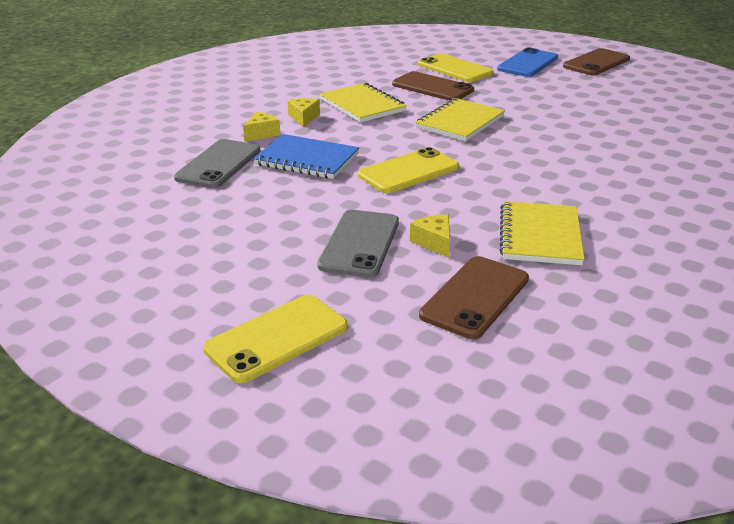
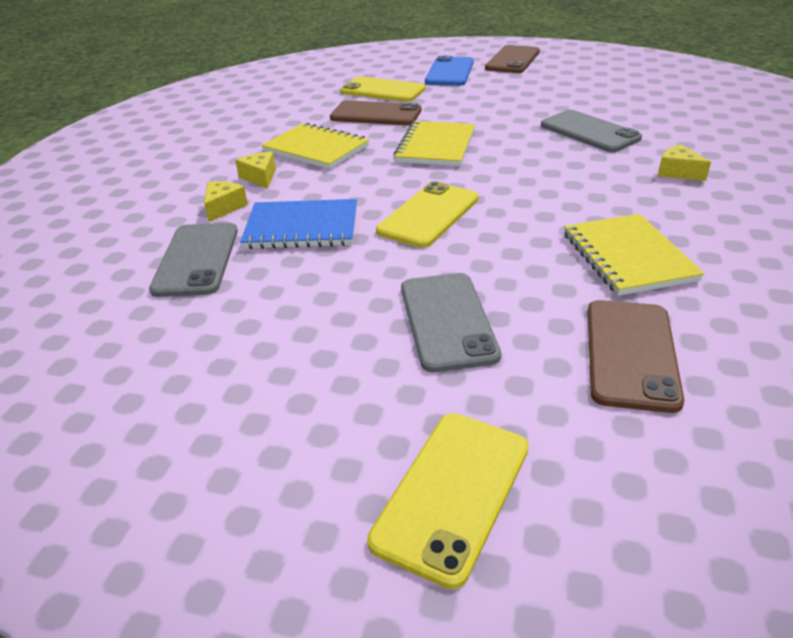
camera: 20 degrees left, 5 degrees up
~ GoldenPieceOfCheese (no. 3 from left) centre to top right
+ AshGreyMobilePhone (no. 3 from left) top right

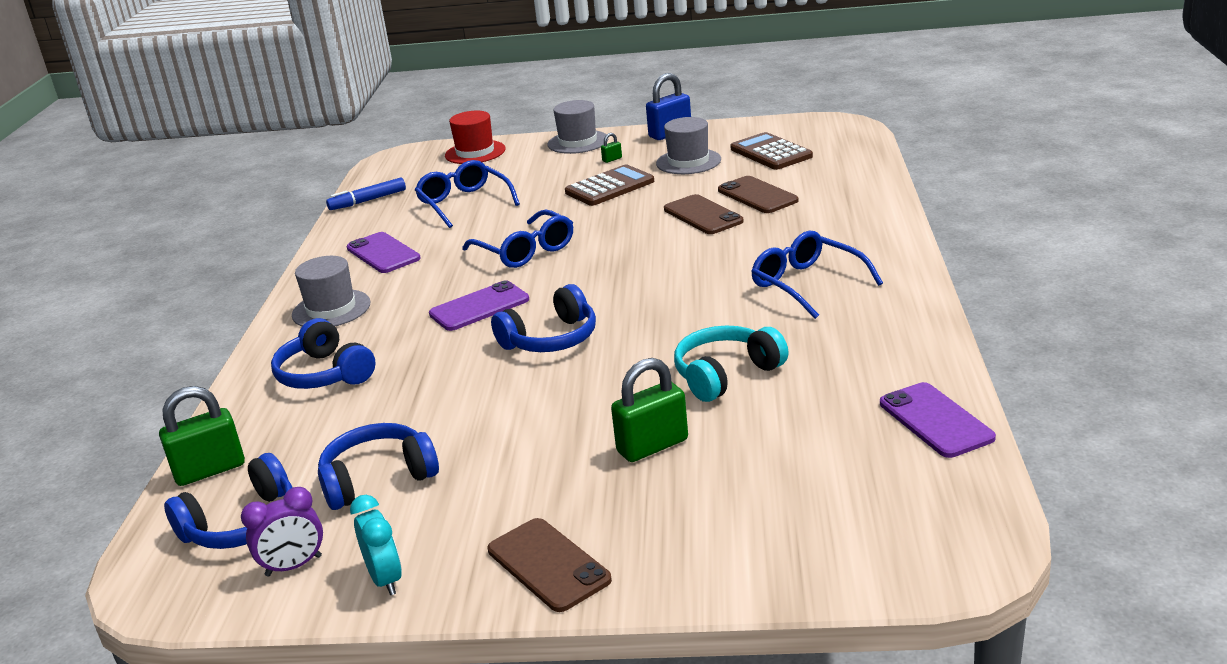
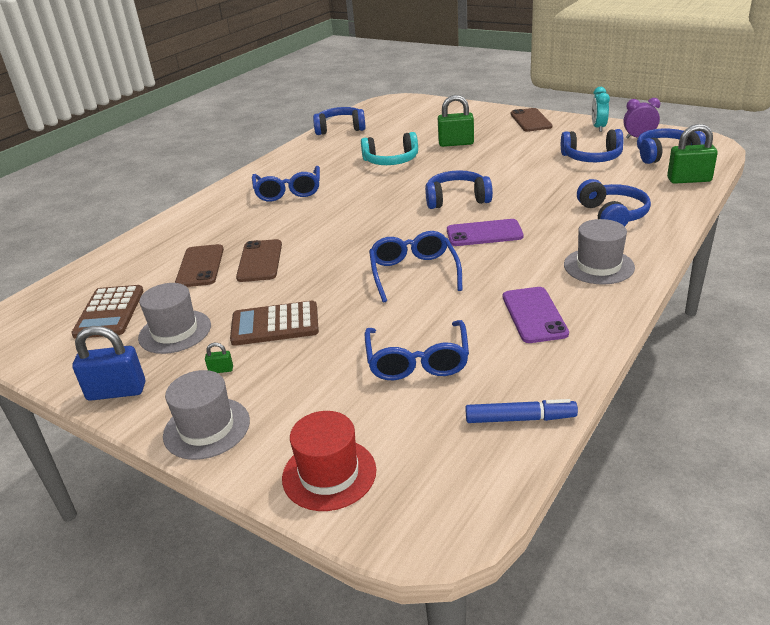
camera: 150 degrees left, 5 degrees up
~ PurpleMobilePhone (no. 3 from left) middle right to CobaltHeadphones (no. 1 from left) top centre

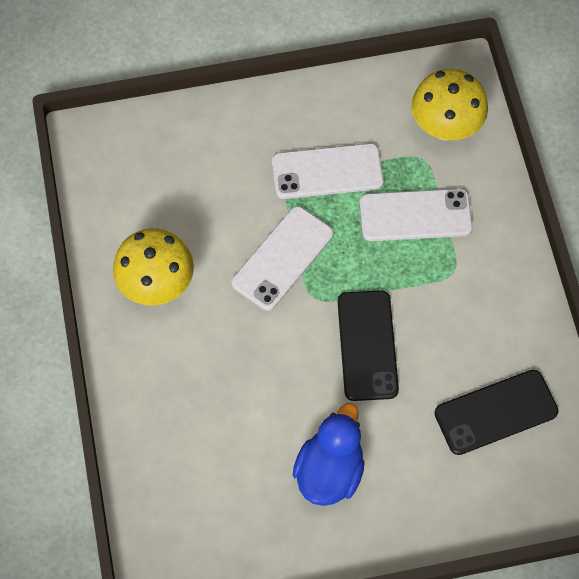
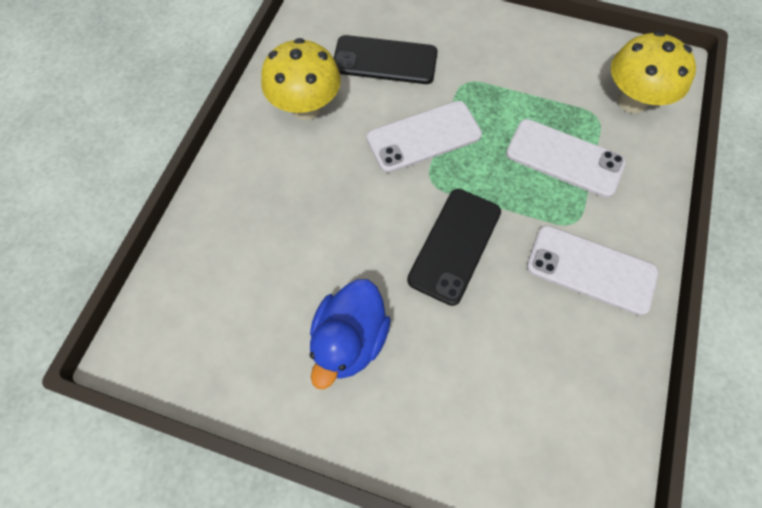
camera: 30 degrees right, 0 degrees up
~ SnowWhiteMobilePhone (no. 2 from left in the first image) top centre to SnowWhiteMobilePhone (no. 3 from left) middle right
~ CobaltToyDuck bottom centre = centre 150 degrees clockwise
~ BlackMobilePhone (no. 2 from left in the first image) bottom right to BlackMobilePhone (no. 1 from left) top centre

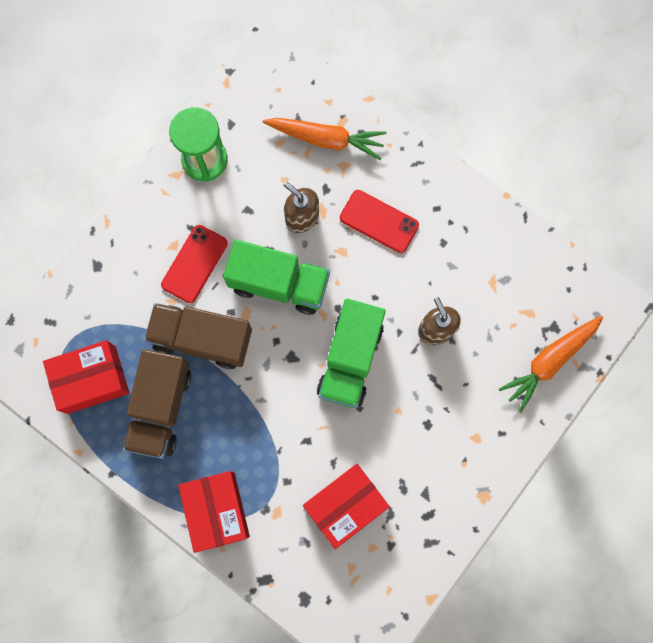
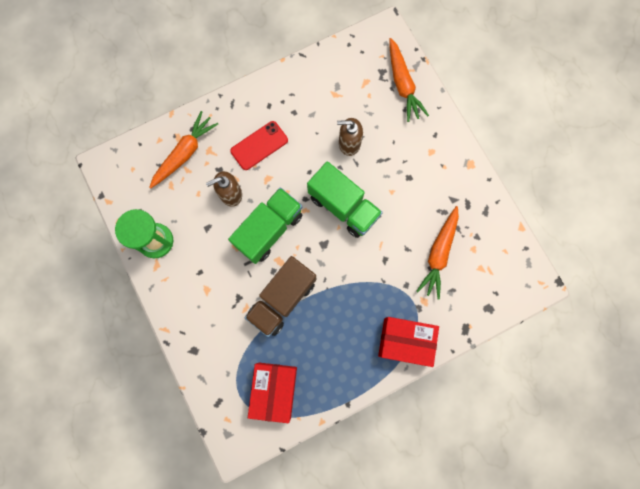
camera: 65 degrees left, 0 degrees up
- DarkBrownTruck (no. 1 from left) middle left
- CrimsonMobilePhone (no. 1 from left) middle left
~ CrimsonBox (no. 3 from left) bottom centre to OrangeRootVegetable (no. 3 from left) middle right

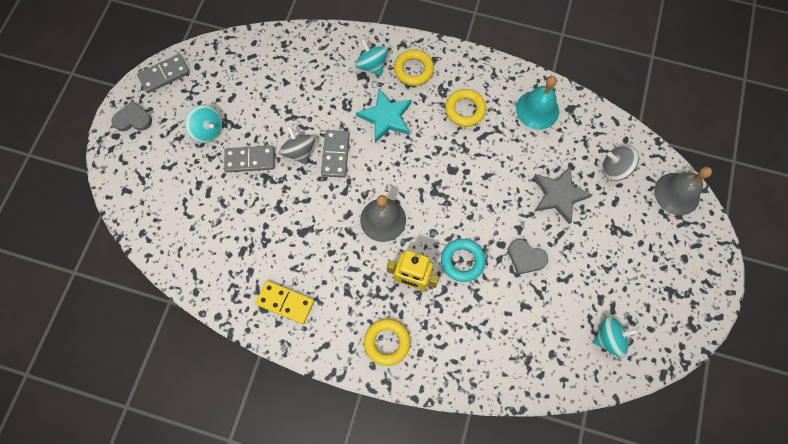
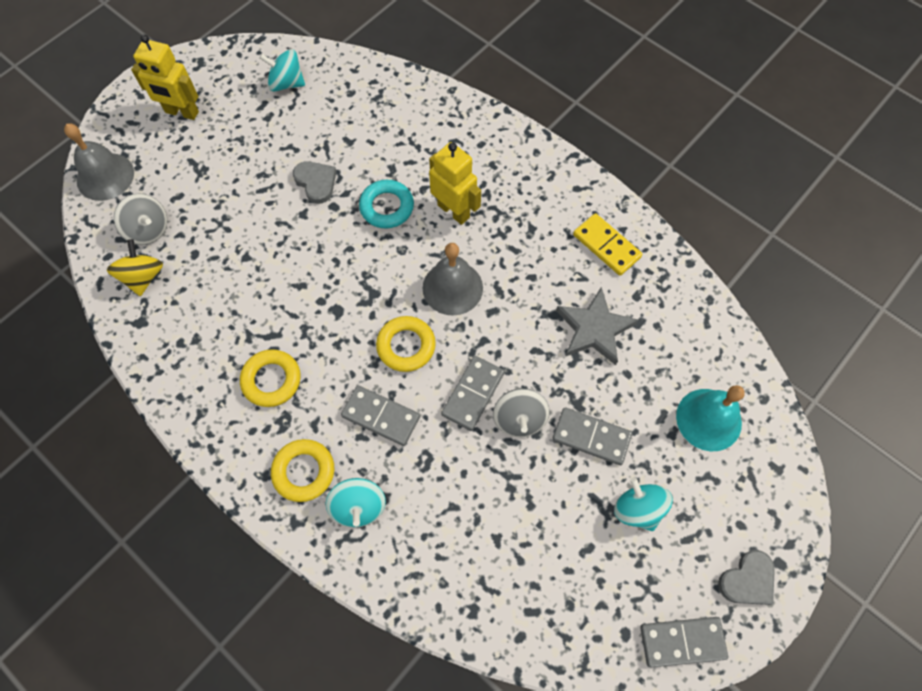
camera: 155 degrees left, 5 degrees down
~ AshGreyHeartShape (no. 1 from left in the first image) top left = bottom right 60 degrees counterclockwise
~ TurquoiseFivePointedStar top centre to AshGreyDominoTile (no. 1 from left) centre
~ GoldenRing (no. 1 from left in the first image) bottom centre to GoldenRing (no. 3 from left) centre
~ TurquoiseSchoolBell top right to middle right
~ AshGreyFivePointedStar middle right to centre
+ GoldenSpinningTop middle left
+ GoldenToyRobot (no. 1 from left) top left

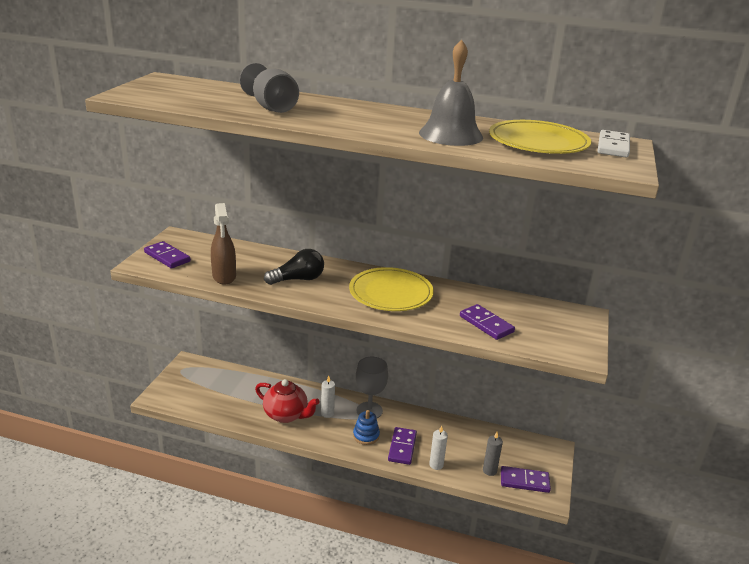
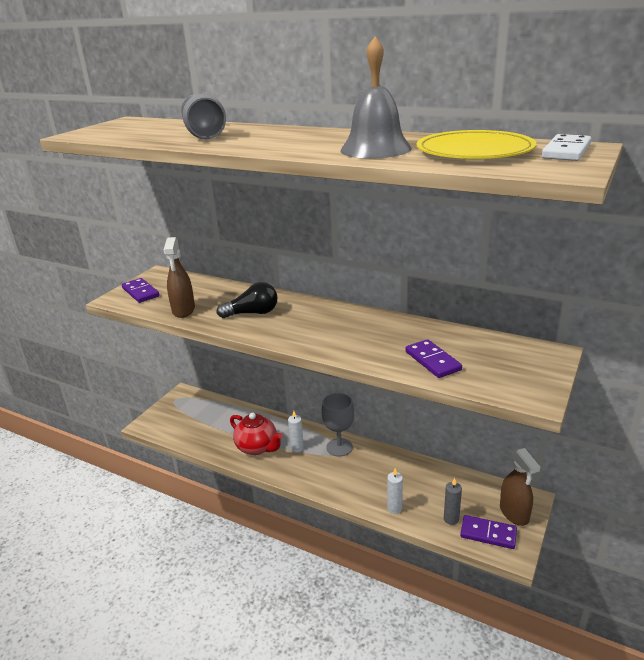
camera: 15 degrees right, 0 degrees up
- GoldenPlate (no. 1 from left) centre
- CobaltStackingToy bottom centre
- PurpleDominoTile (no. 2 from left) bottom centre
+ DarkBrownSprayCleaner (no. 2 from left) bottom right

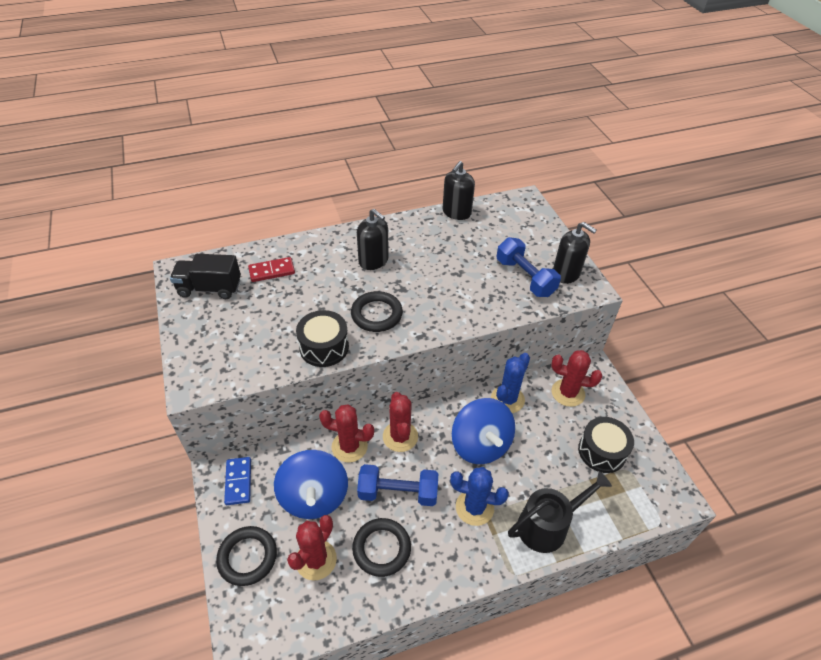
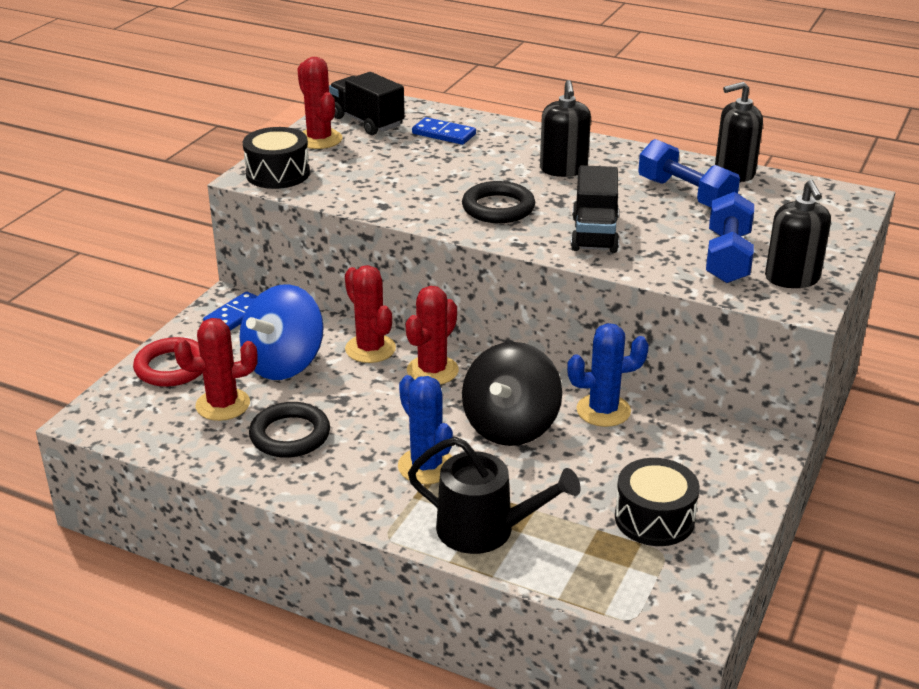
camera: 45 degrees right, 15 degrees down
~ BlackRing (no. 1 from left) bottom left to CrimsonRing middle left
~ CrimsonDominoTile middle left to CobaltDominoTile (no. 2 from left) top centre
~ BlackDrum (no. 1 from left) centre to top left
~ CobaltDumbbell (no. 1 from left) bottom centre to top right
~ CobaltSpinningTop (no. 2 from left) centre to BlackSpinningTop centre
~ CrimsonPricklyPlant (no. 4 from left in the first image) middle right to CrimsonPricklyPlant (no. 2 from left) top centre
+ BlackTruck (no. 2 from left) top centre

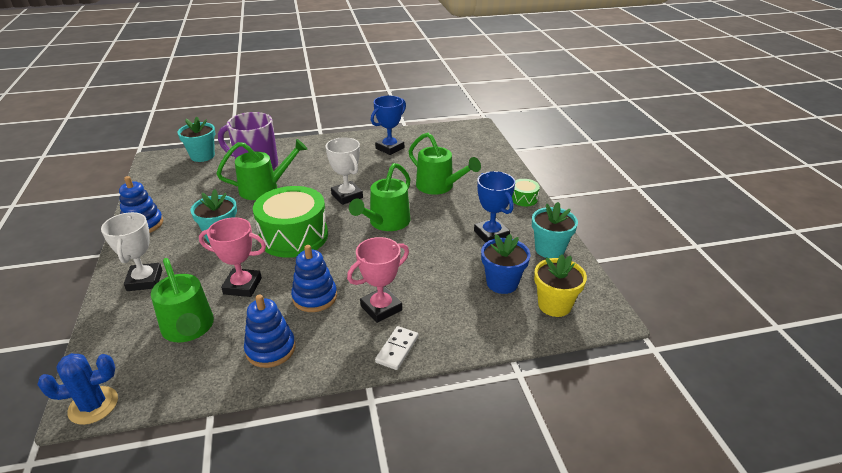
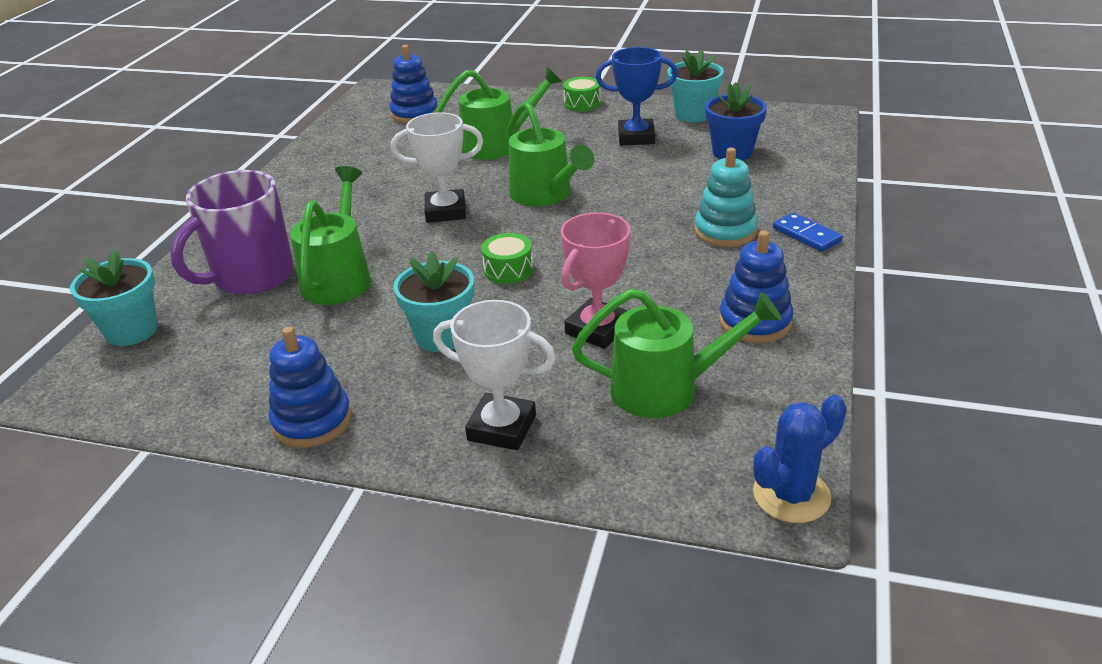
camera: 60 degrees left, 0 degrees up
~ CobaltPricklyPlant bottom left = bottom right 45 degrees clockwise
~ LeafGreenDrum (no. 1 from left) centre = centre x0.44
~ CobaltStackingToy (no. 3 from left in the first image) centre to CobaltStackingToy (no. 2 from left) top centre
~ PinkAwardCup (no. 2 from left) centre to TurquoiseStackingToy top centre
- CobaltAwardCup (no. 1 from left) top centre
~ SnowWhiteDominoTile bottom centre to CobaltDominoTile middle right
- GoldenFlowerPot centre

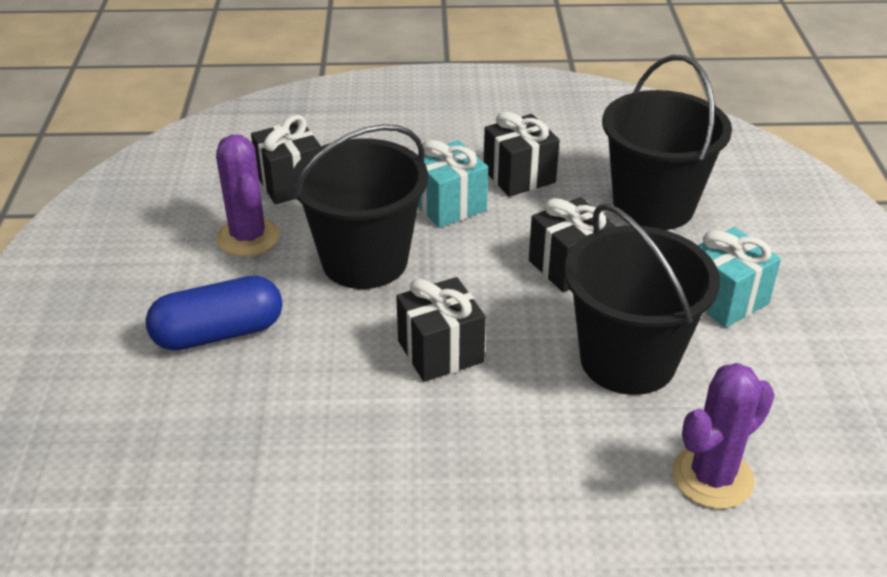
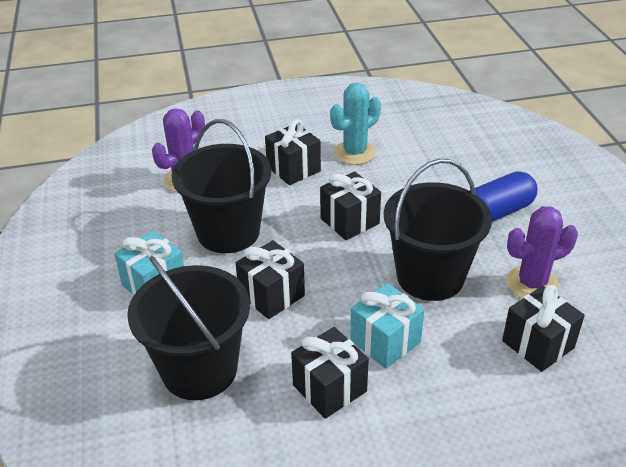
camera: 170 degrees right, 0 degrees up
~ PurplePricklyPlant (no. 1 from left in the first image) middle left = middle right 75 degrees counterclockwise
+ BlackPresent (no. 2 from left) top centre
+ TurquoisePricklyPlant top centre

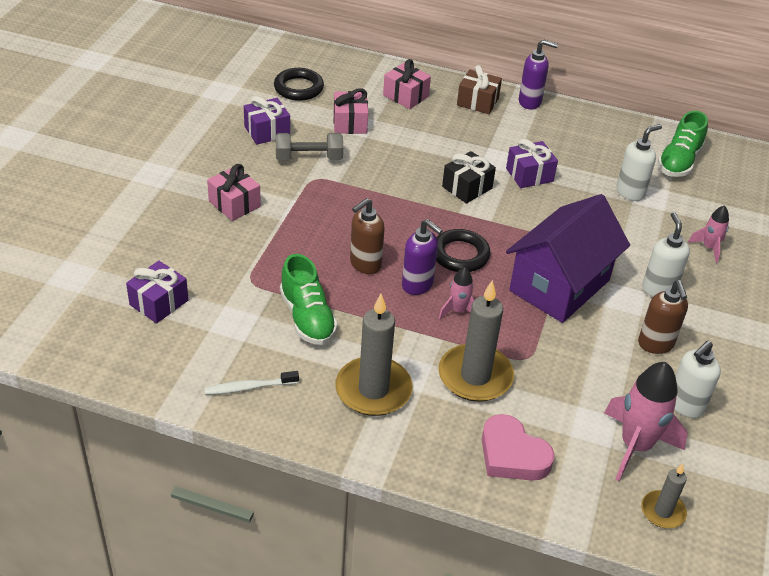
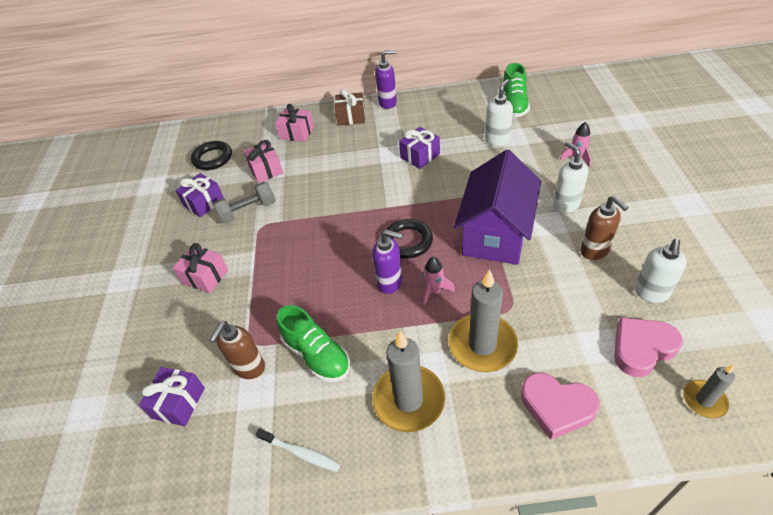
camera: 15 degrees left, 5 degrees up
~ SnowWhiteToothBrush middle left = bottom centre 120 degrees counterclockwise
~ DarkBrownSoapPump (no. 1 from left) centre to bottom left
- BlackPresent top centre
~ PinkToyRocket (no. 2 from left) bottom right to PinkHeartShape (no. 2 from left) bottom right

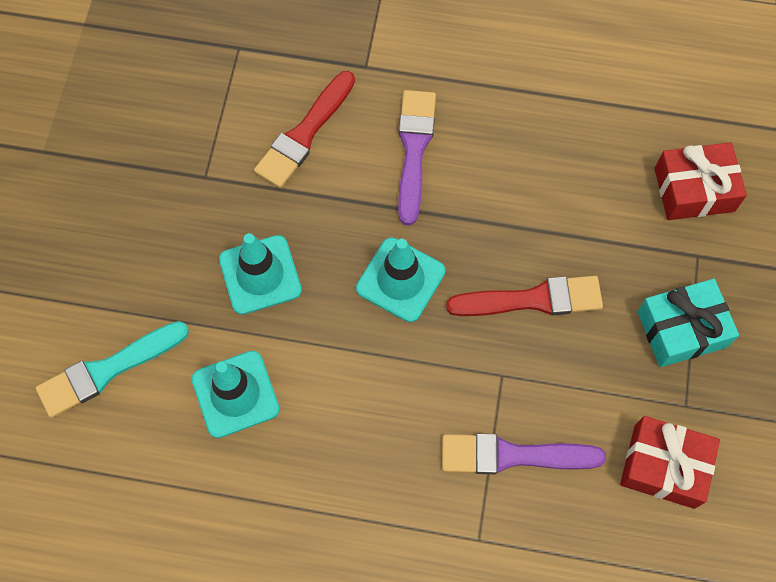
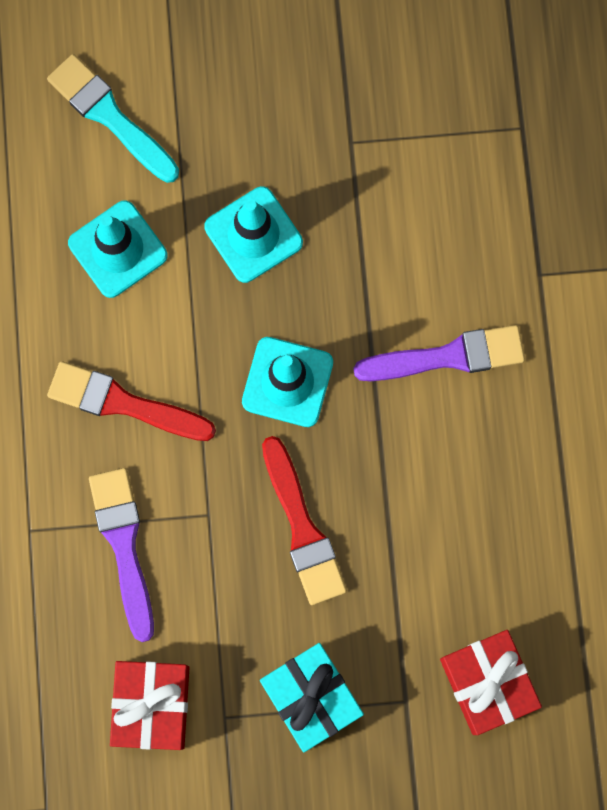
camera: 75 degrees right, 10 degrees up
~ CrimsonPaintbrush (no. 1 from left) top centre to middle left

